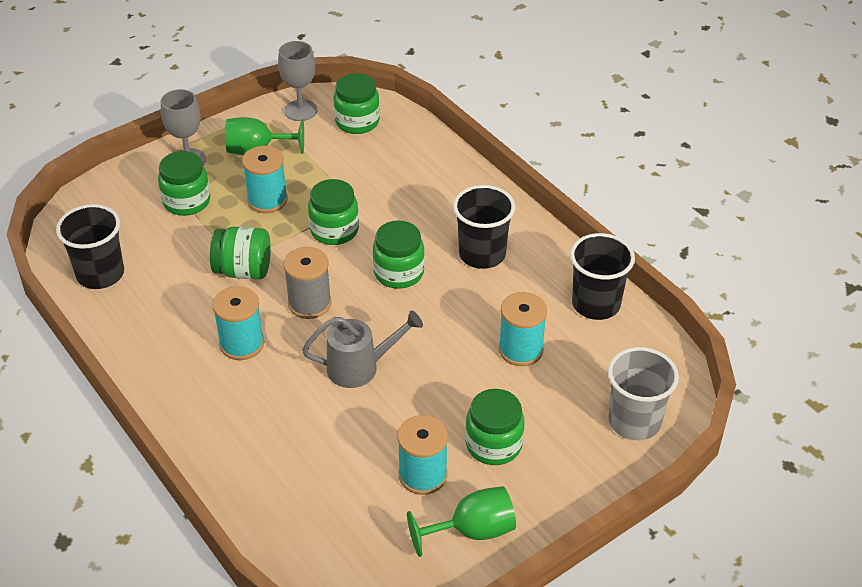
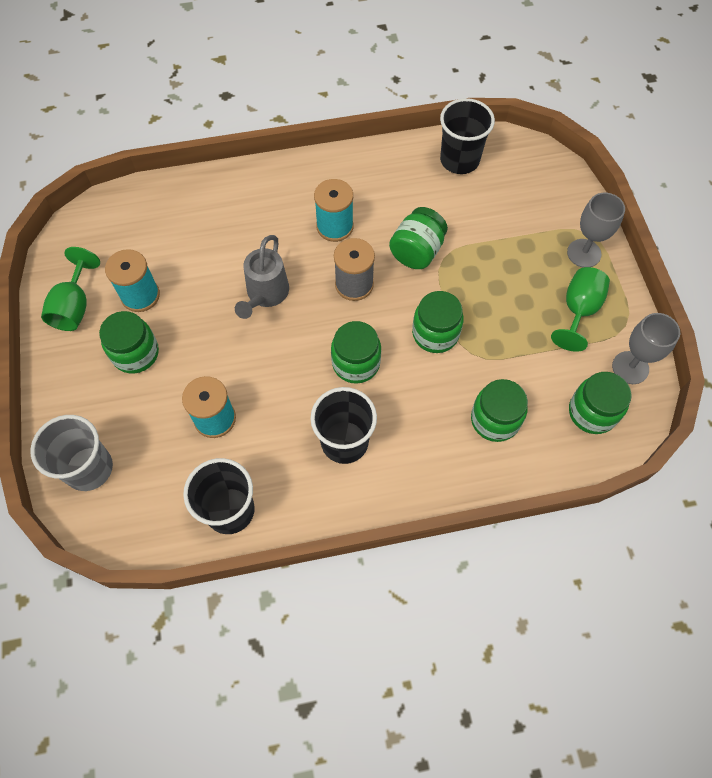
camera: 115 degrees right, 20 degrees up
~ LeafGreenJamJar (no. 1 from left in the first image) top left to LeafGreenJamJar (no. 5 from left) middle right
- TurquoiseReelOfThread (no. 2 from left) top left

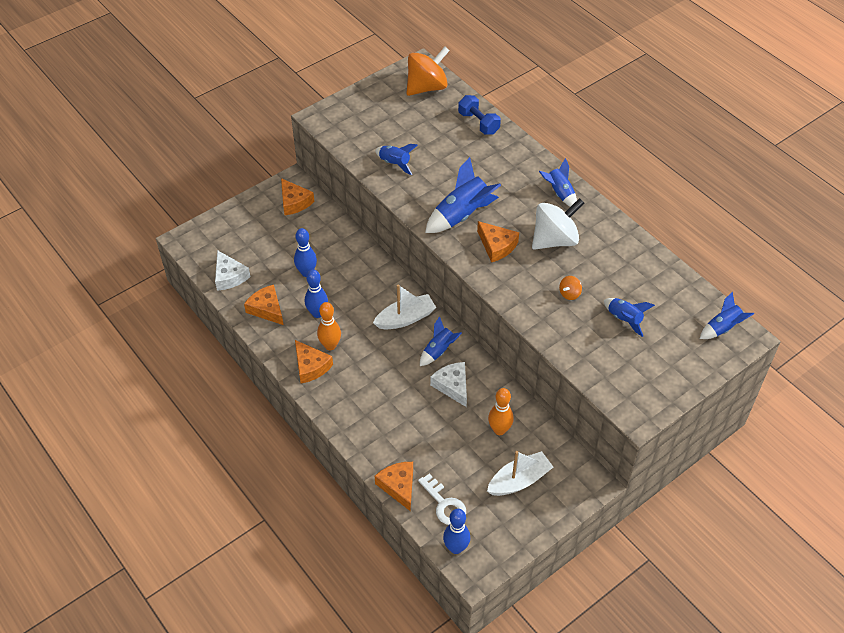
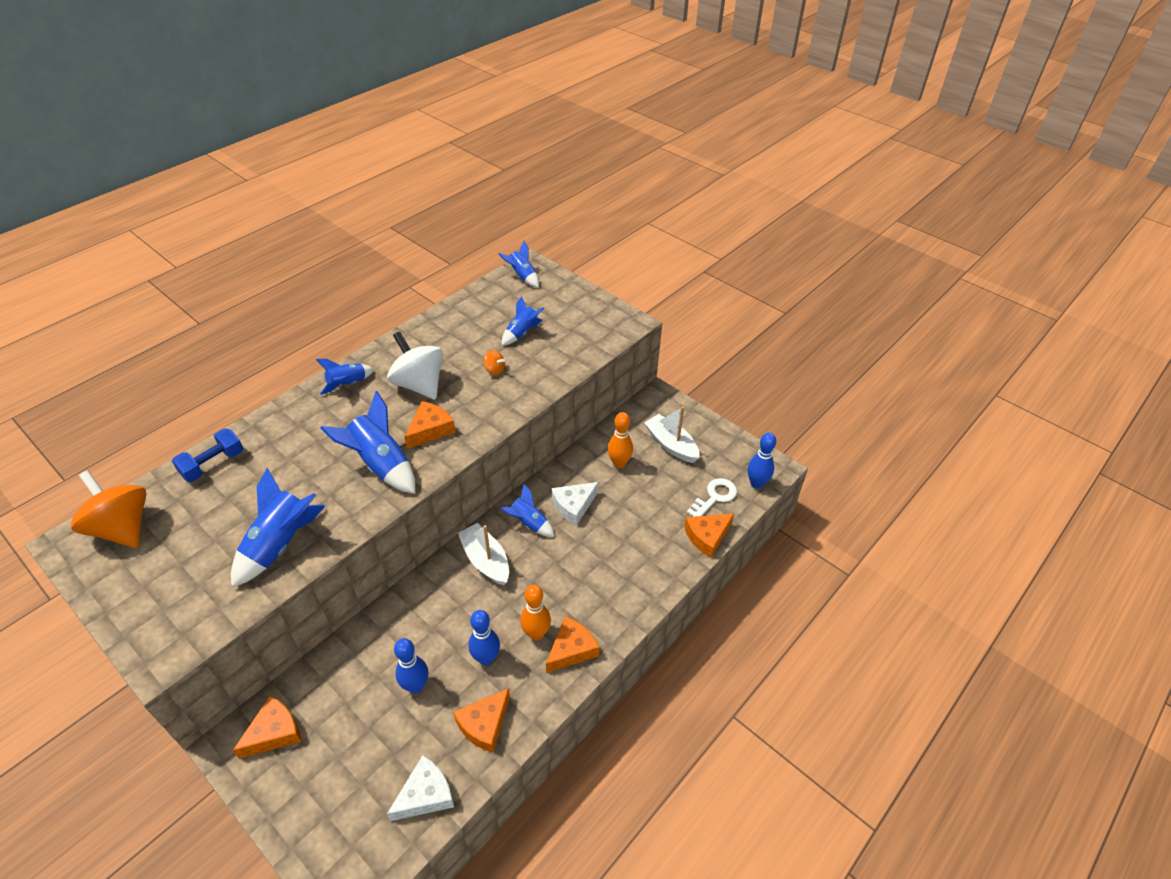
camera: 100 degrees left, 5 degrees down
~ CobaltToyRocket (no. 1 from left) top centre = middle left x1.66

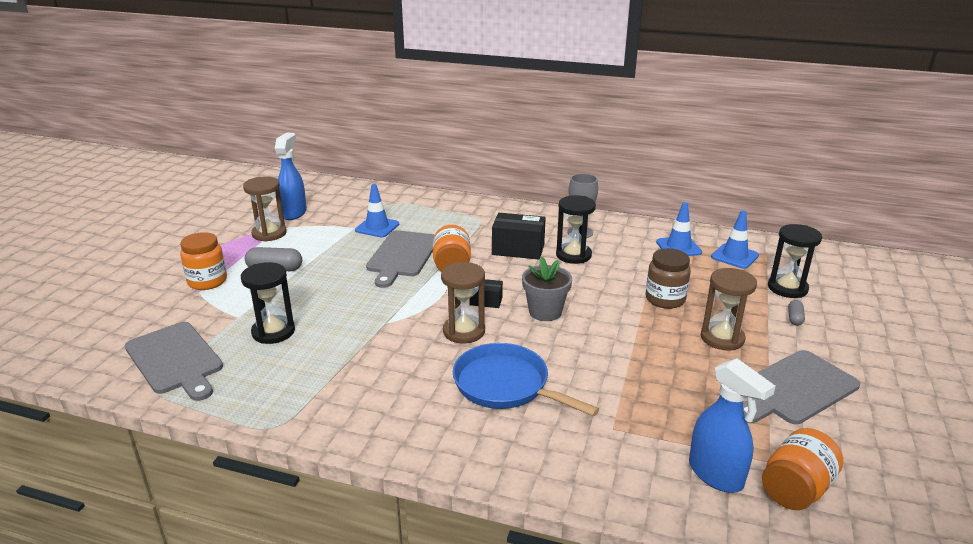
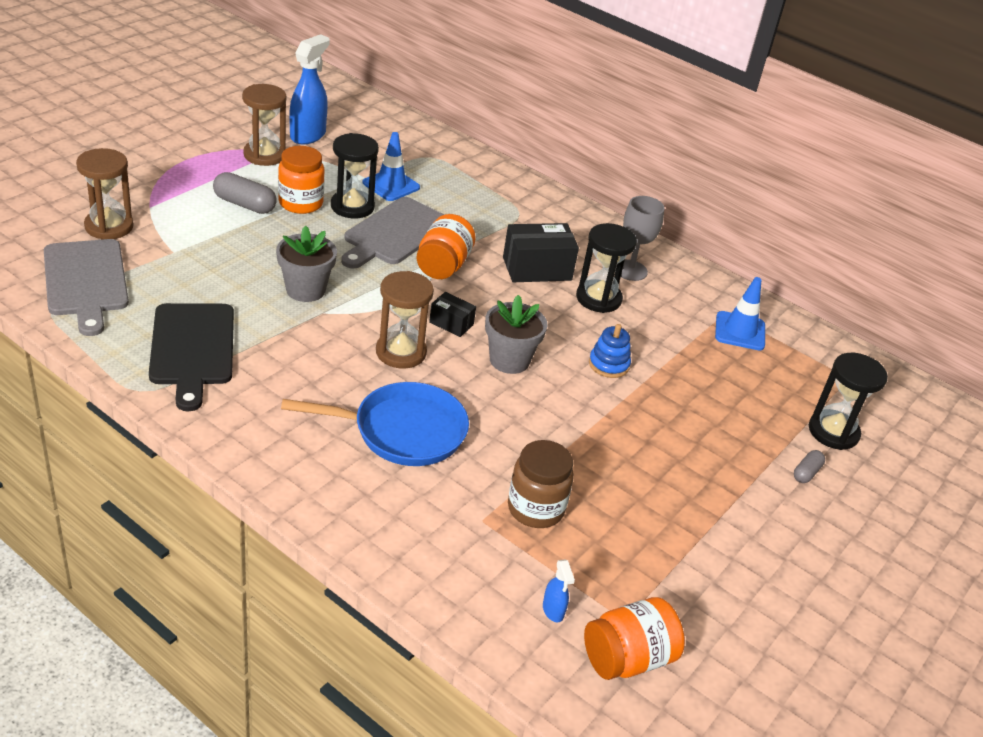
camera: 15 degrees right, 10 degrees up
~ OrangeJamJar (no. 1 from left) middle left to top left
~ BlackSandTimer (no. 1 from left) middle left to top centre
~ CobaltPan bottom centre = centre 120 degrees clockwise
~ BlackBox (no. 2 from left) centre = centre 45 degrees counterclockwise
~ DarkBrownJamJar middle right to centre
~ CobaltSprayCleaner (no. 2 from left) bottom right = bottom centre x0.46
~ DarkBrownSandTimer (no. 3 from left in the first image) middle right to DarkBrownSandTimer (no. 1 from left) top left
- CobaltSafetyCone (no. 3 from left) middle right
- AshGreyBreadBoard (no. 3 from left) bottom right
+ BlackBreadBoard middle left
+ AshGreyFlowerPot (no. 1 from left) middle left
+ CobaltStackingToy centre

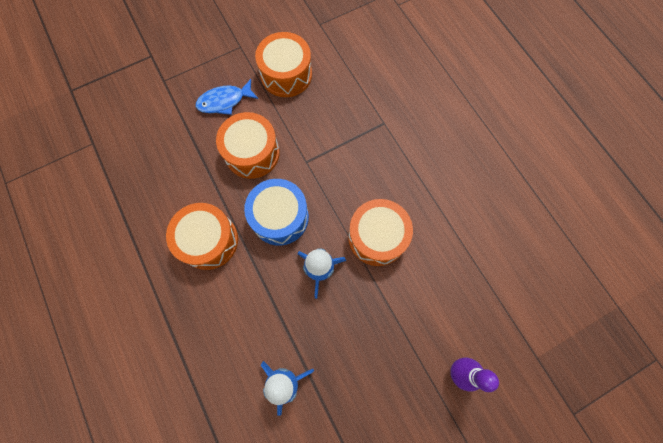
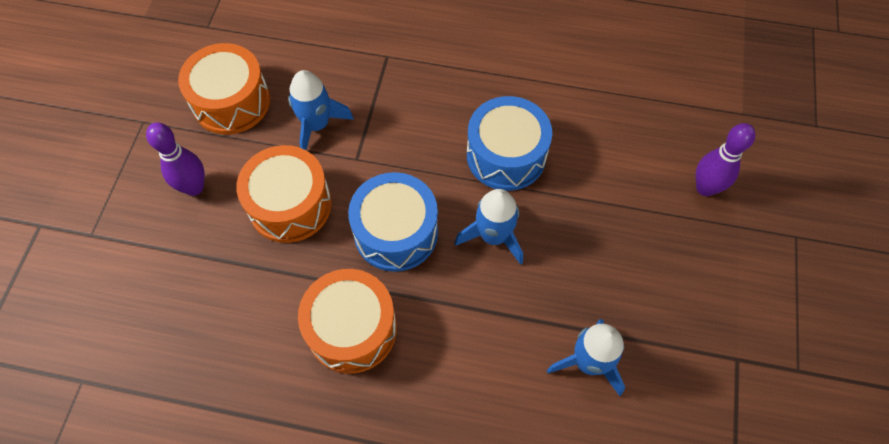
camera: 50 degrees left, 10 degrees down
~ CobaltFishFigure top centre to PurpleBowlingPin (no. 1 from left) middle left
~ OrangeDrum (no. 4 from left) centre to CobaltDrum (no. 2 from left) top centre
+ CobaltToyRocket (no. 1 from left) top centre

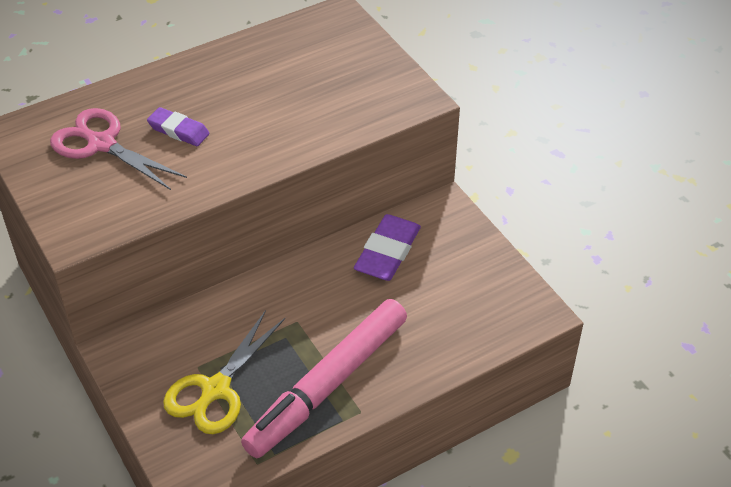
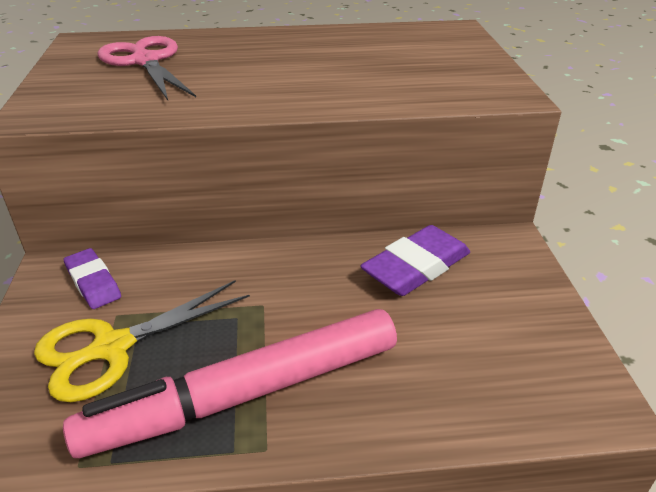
camera: 25 degrees right, 10 degrees down
~ PurpleEraser (no. 1 from left) top left to middle left

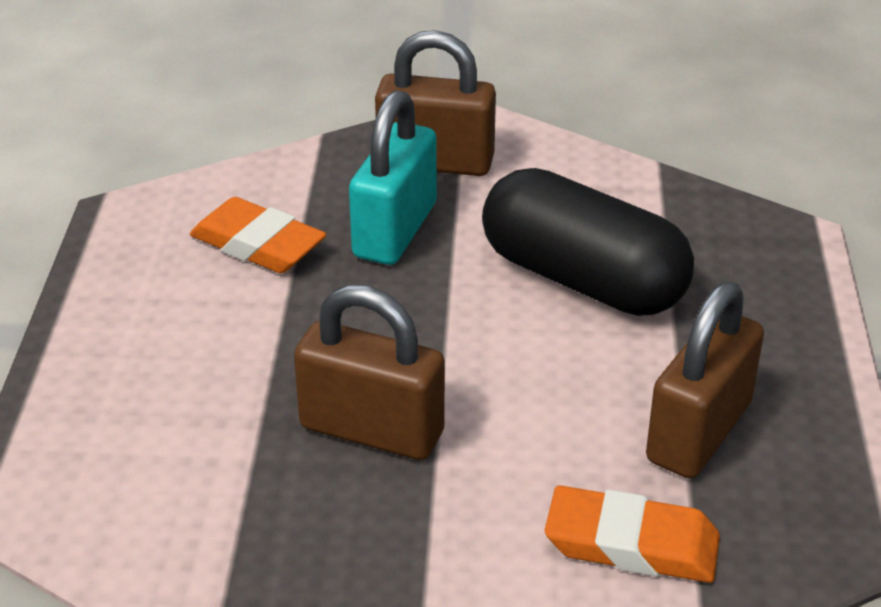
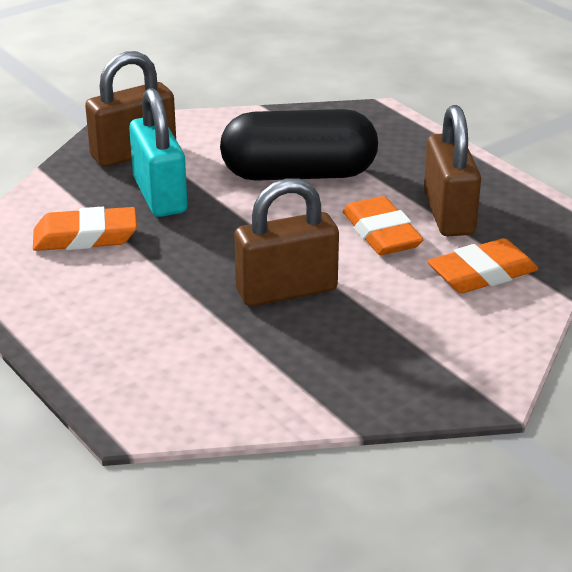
camera: 40 degrees left, 5 degrees down
+ OrangeEraser (no. 2 from left) middle right

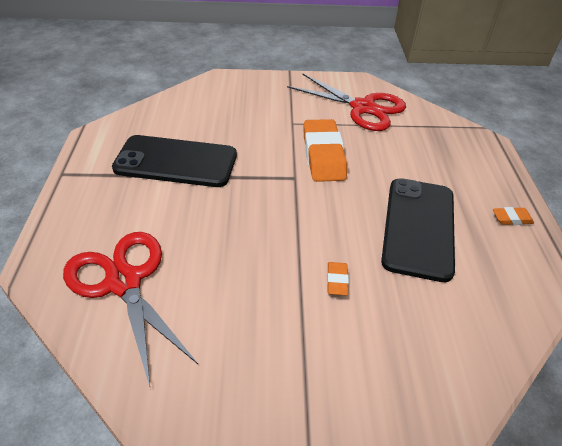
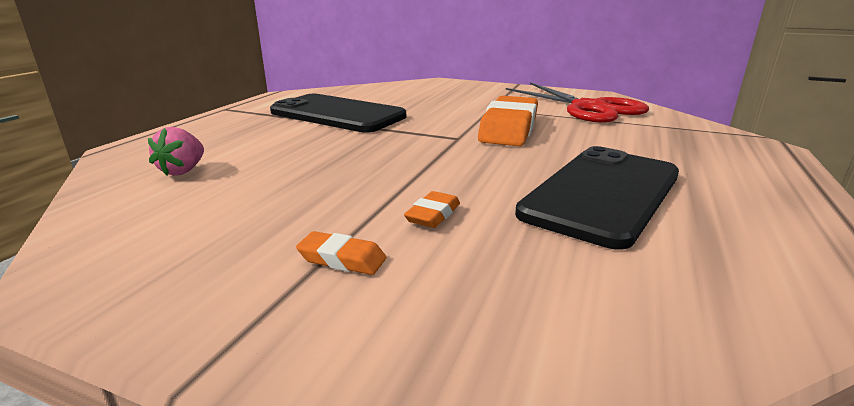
camera: 25 degrees right, 20 degrees down
~ CrimsonShears (no. 1 from left) bottom left to PinkStrawberry middle left
~ OrangeEraser (no. 3 from left in the first image) middle right to OrangeEraser (no. 1 from left) centre

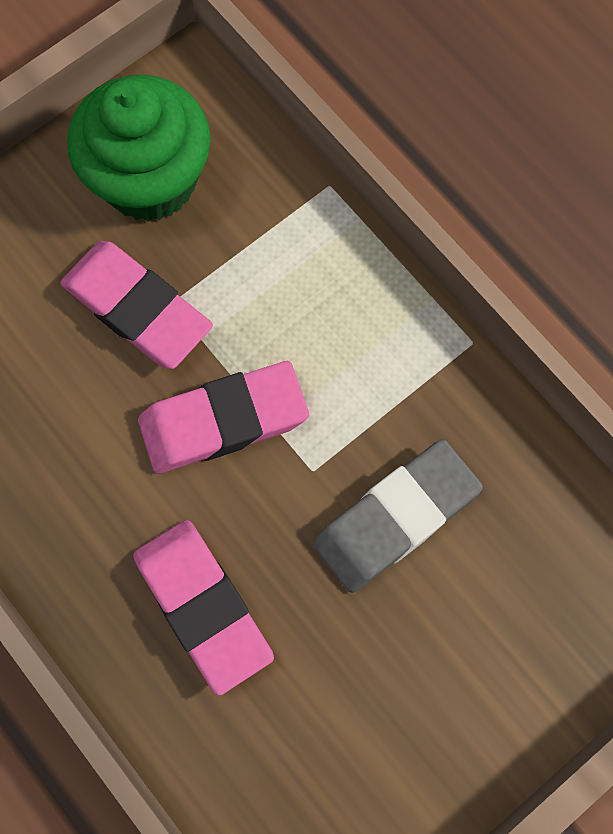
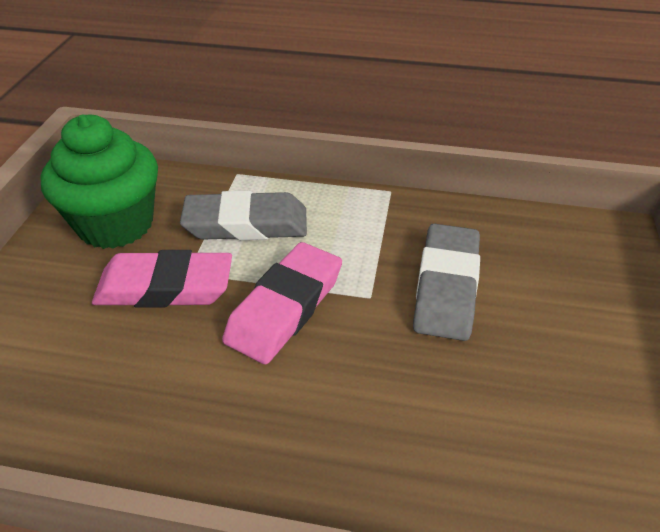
camera: 40 degrees left, 30 degrees down
- PinkEraser (no. 2 from left) bottom left
+ AshGreyEraser (no. 1 from left) centre

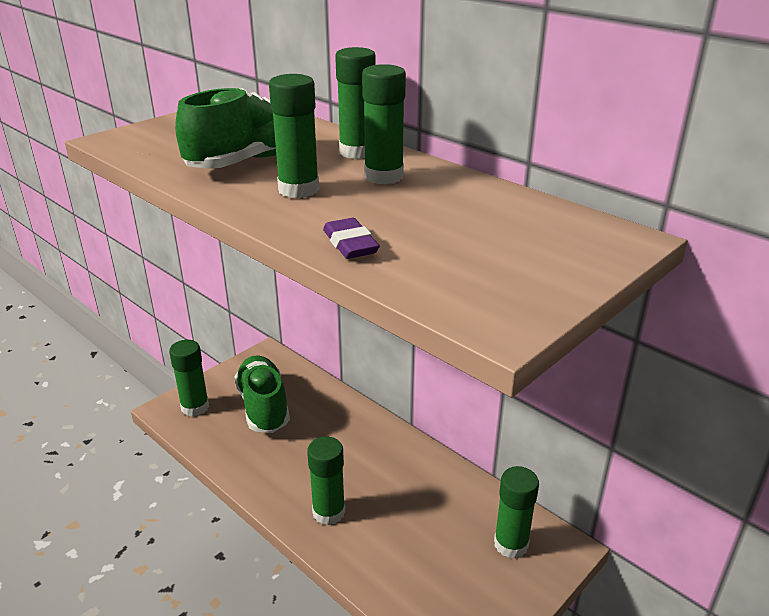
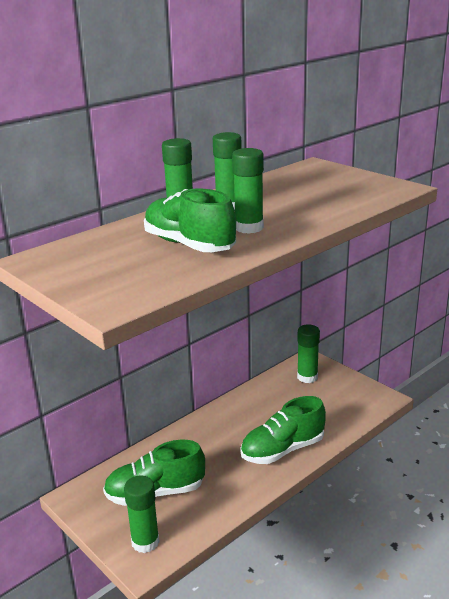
camera: 85 degrees left, 5 degrees down
~ LeafGreenGlue (no. 3 from left) bottom centre to LeafGreenLaceUpShoe (no. 3 from left) bottom centre
- PurpleEraser centre

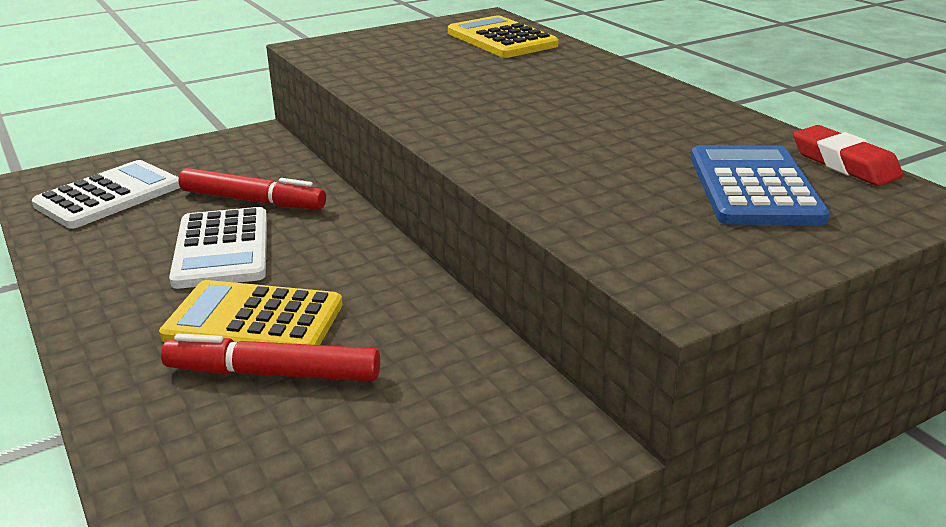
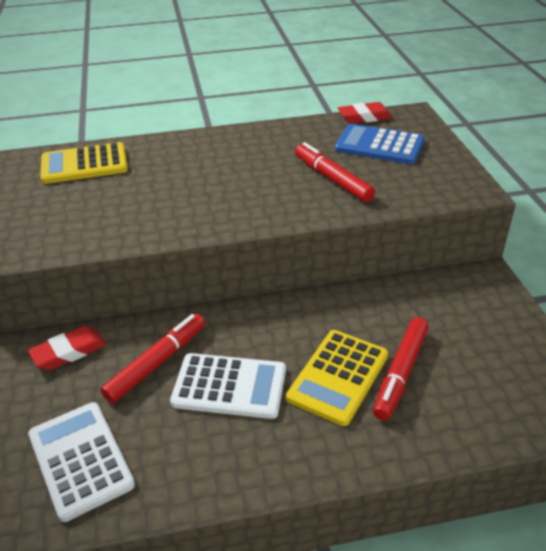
camera: 70 degrees left, 10 degrees up
+ CrimsonEraser (no. 1 from left) middle left
+ CrimsonMarker (no. 2 from left) top centre

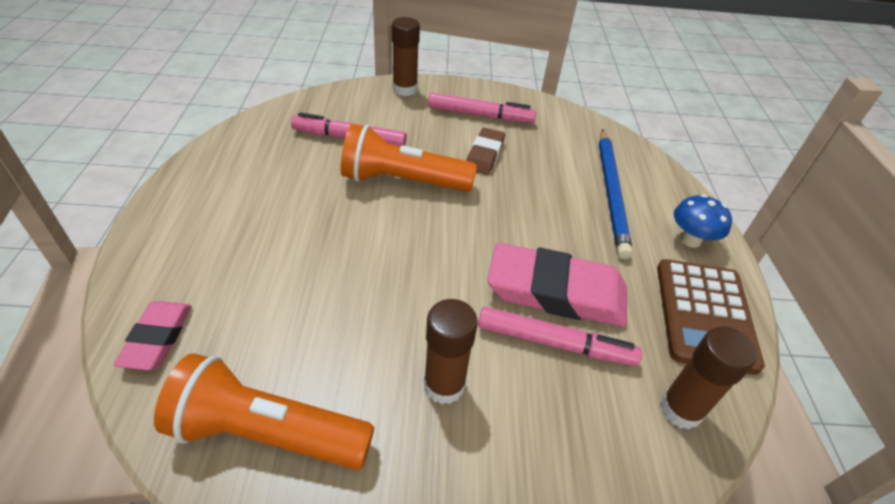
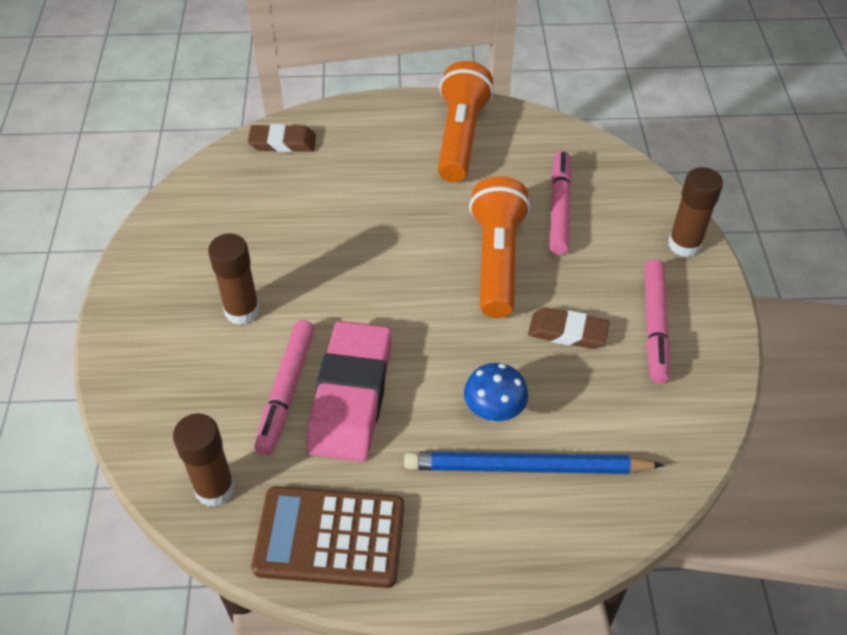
camera: 90 degrees right, 5 degrees up
~ PinkEraser (no. 1 from left) middle left to DarkBrownEraser (no. 1 from left) top left
~ OrangeTorch (no. 1 from left) bottom left to top centre
~ CobaltFungus middle right to centre

